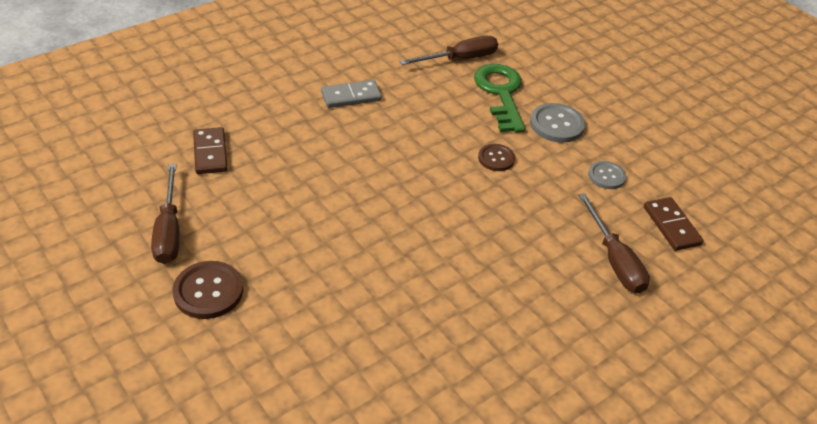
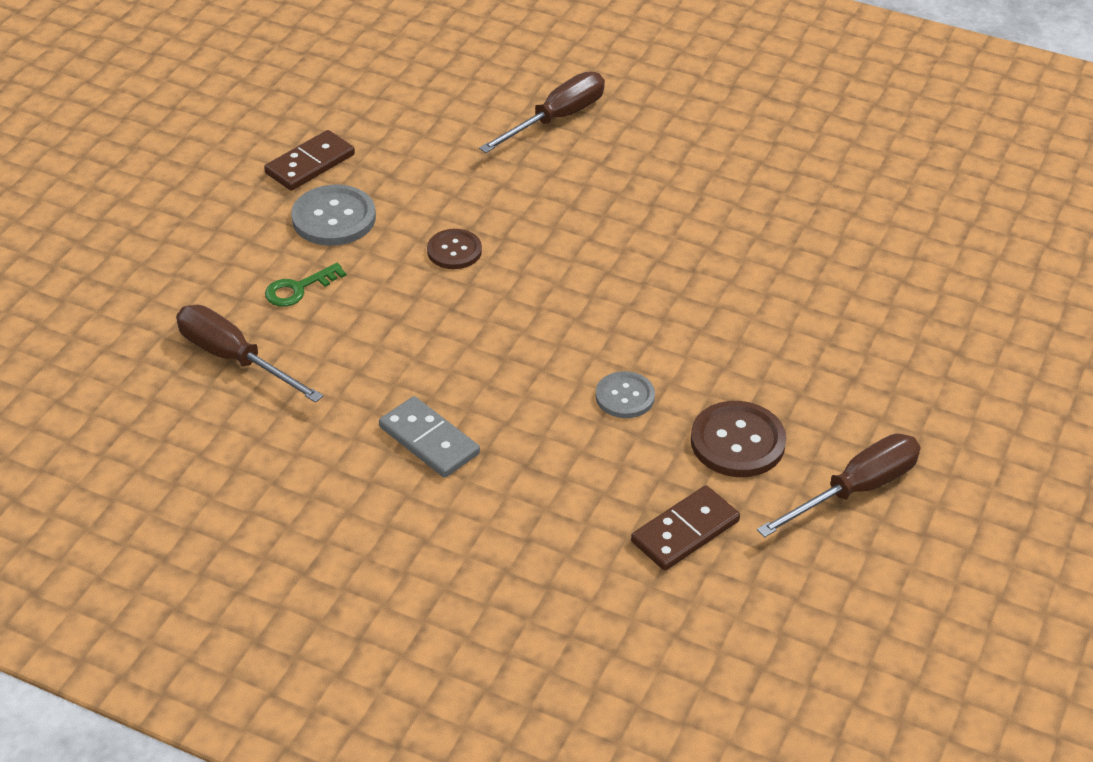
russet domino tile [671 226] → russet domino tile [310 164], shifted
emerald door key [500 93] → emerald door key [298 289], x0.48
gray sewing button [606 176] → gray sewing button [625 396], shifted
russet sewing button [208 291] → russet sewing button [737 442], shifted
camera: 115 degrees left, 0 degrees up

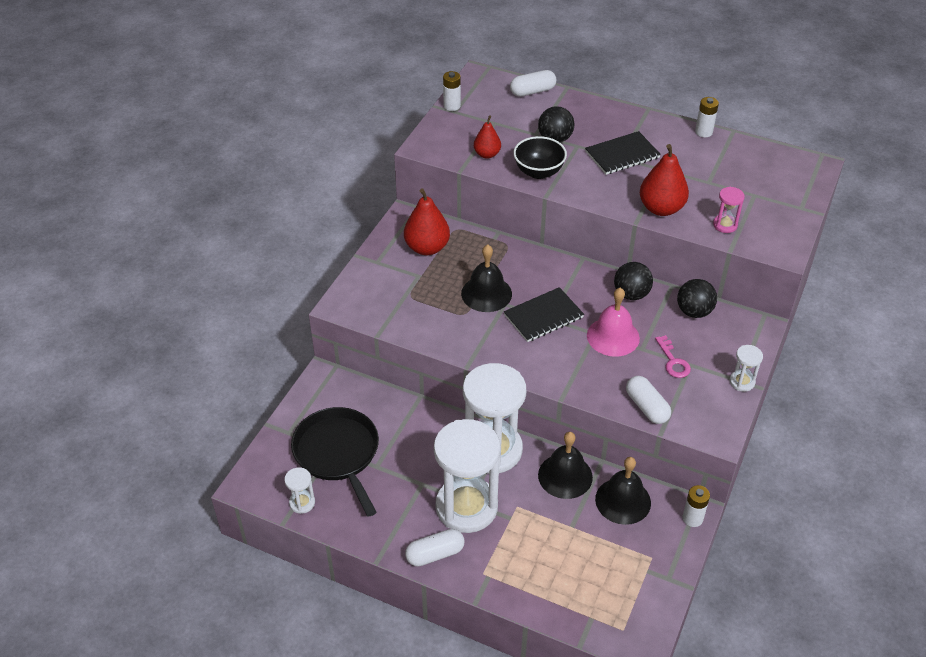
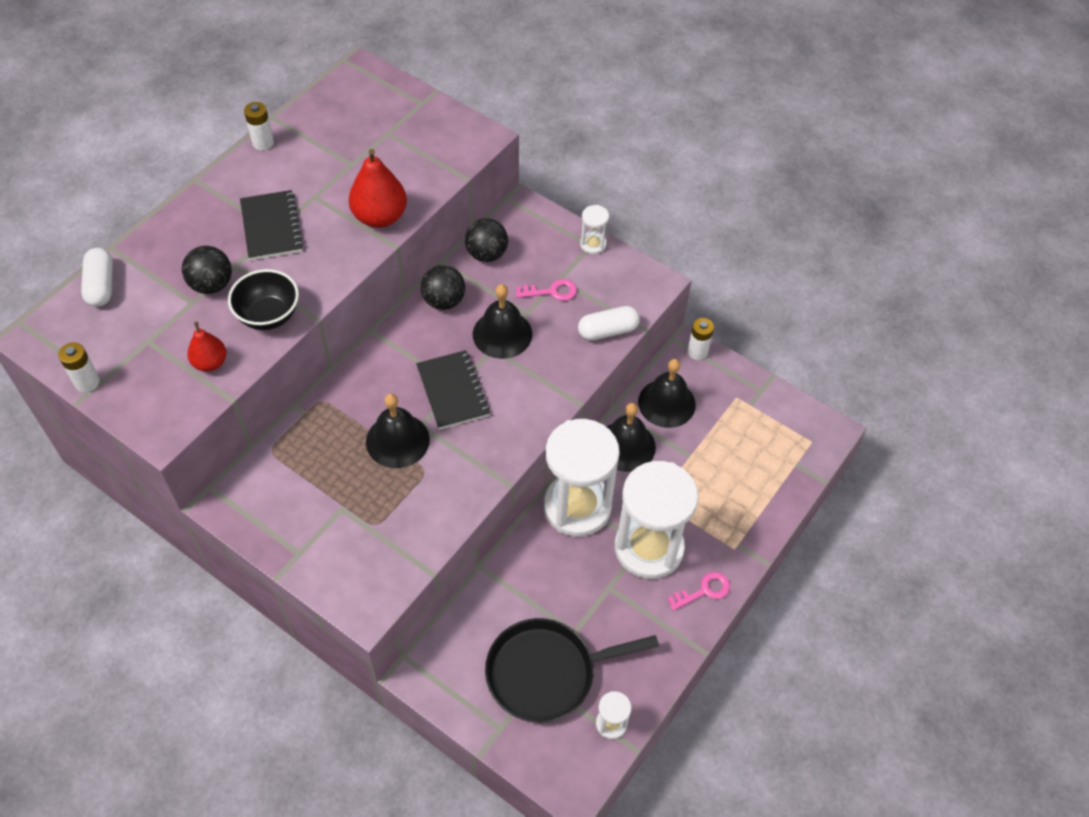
pink hand bell [613 336] → jet-black hand bell [502 334]
pure white pill shape [435 554] → pink door key [704 591]
crimson toy pear [427 248] → -
pink hourglass [725 225] → -
camera: 80 degrees left, 10 degrees up

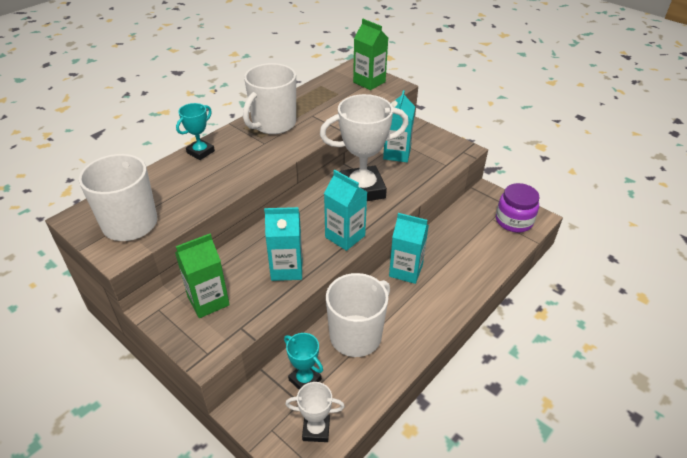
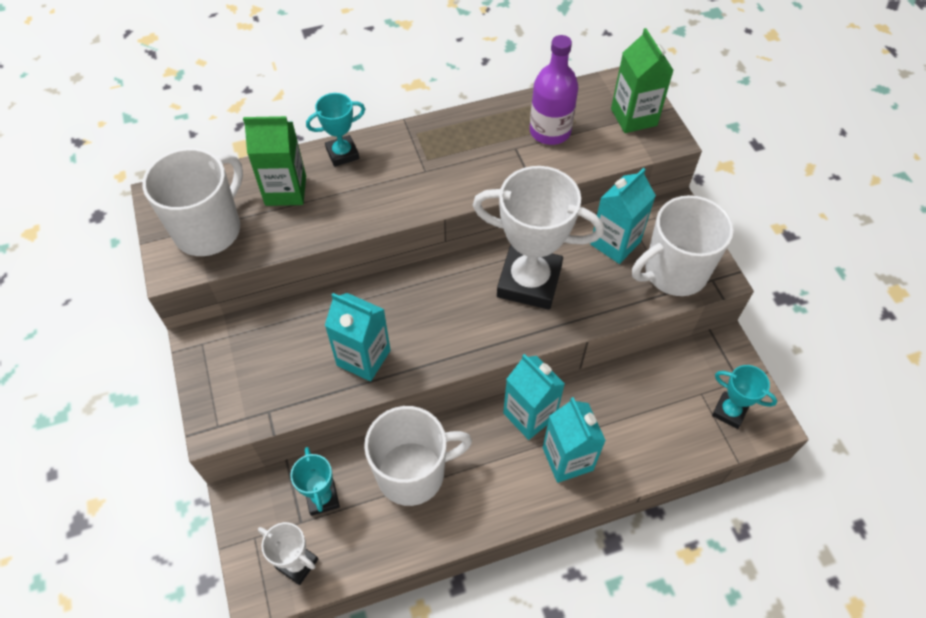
emerald juice carton [208 301] → emerald juice carton [285 190], shifted
- → purple flask [550 131]
aqua juice carton [345 236] → aqua juice carton [567 459], shifted
pure white coffee mug [273 124] → pure white coffee mug [674 272], shifted
purple preserve jar [514 221] → aqua award cup [729 411]
camera: 30 degrees right, 15 degrees up

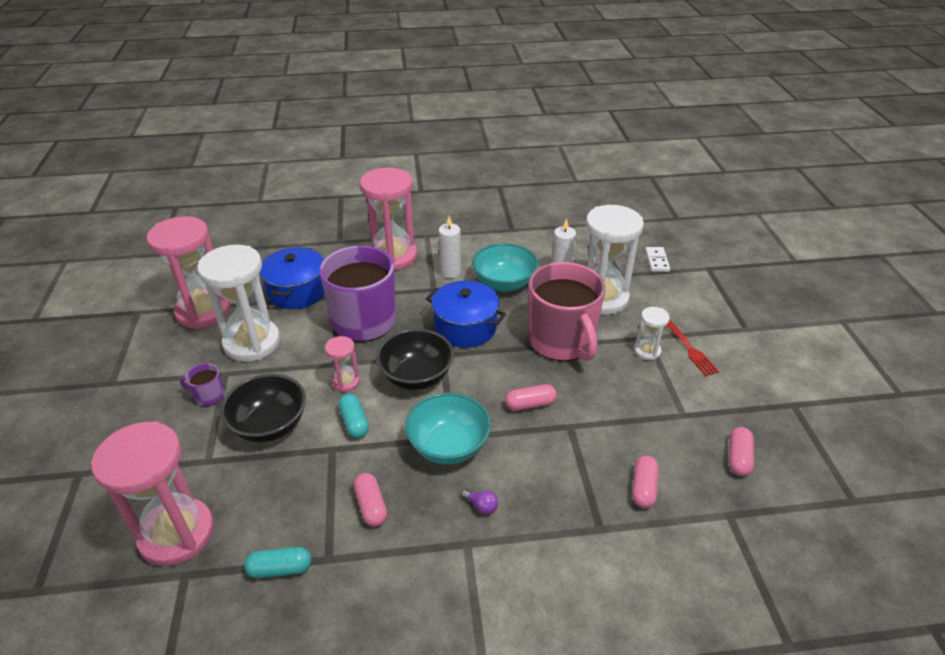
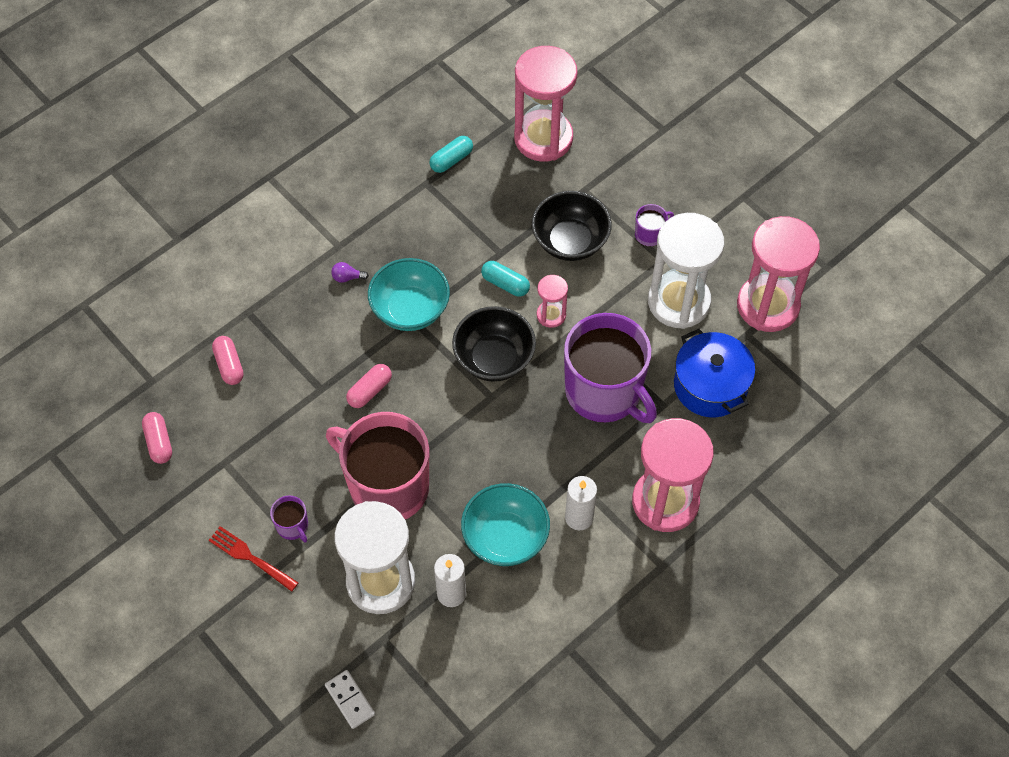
pure white hourglass [647 351] → purple coffee mug [293 526]
pink pill shape [371 506] → -
cobalt cooking pot [465 327] → -
camera: 145 degrees right, 20 degrees up

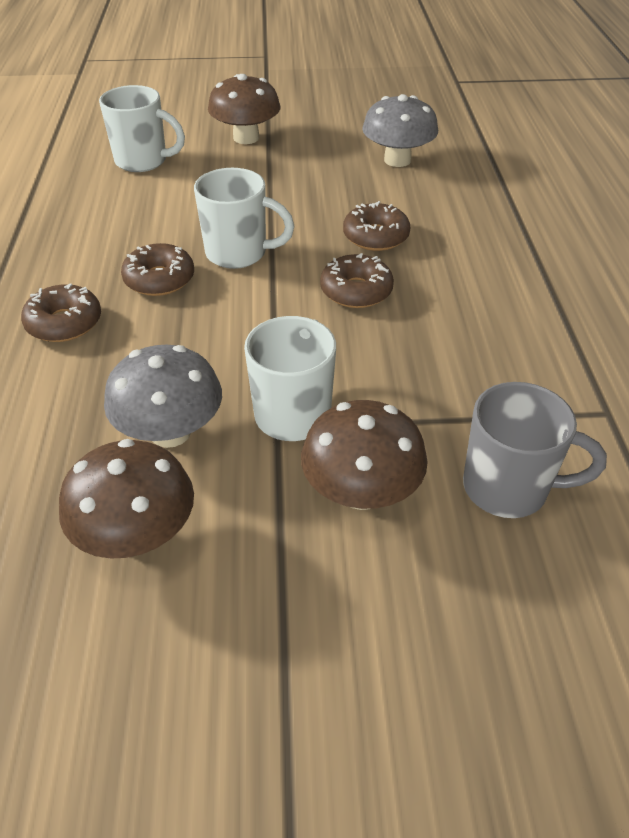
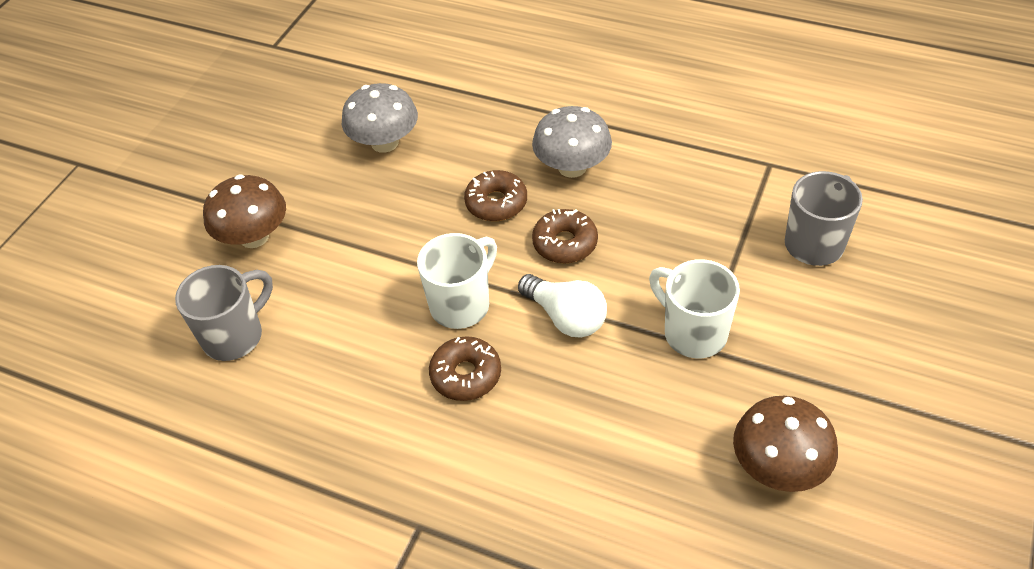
pure white coffee mug [143 161] → gray coffee mug [235 336]
- → pure white light bulb [566 317]
gray toadstool [170 432] → gray toadstool [572 167], shifted
russet doughnut [64 323] → -
russet toadstool [361 492] → -
camera: 60 degrees left, 5 degrees up

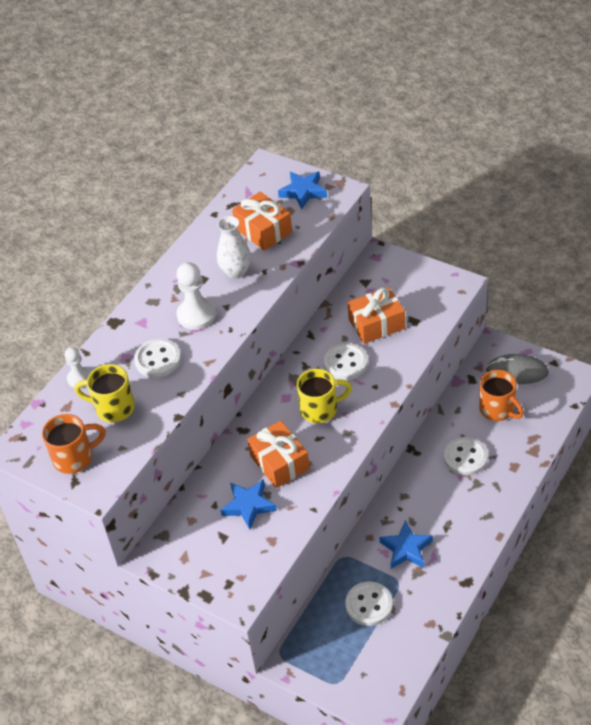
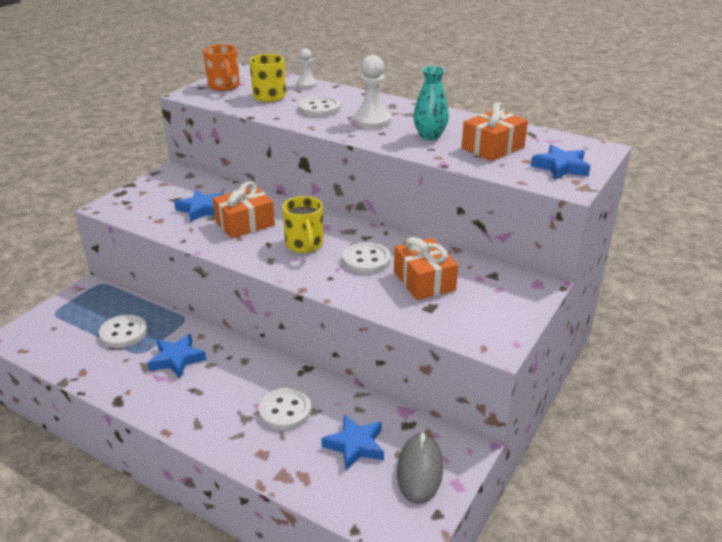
bright orange coffee mug [498 410] → cobalt star shape [355 445]
pure white vase [236 272] → aqua vase [429 136]
camera: 85 degrees right, 15 degrees down

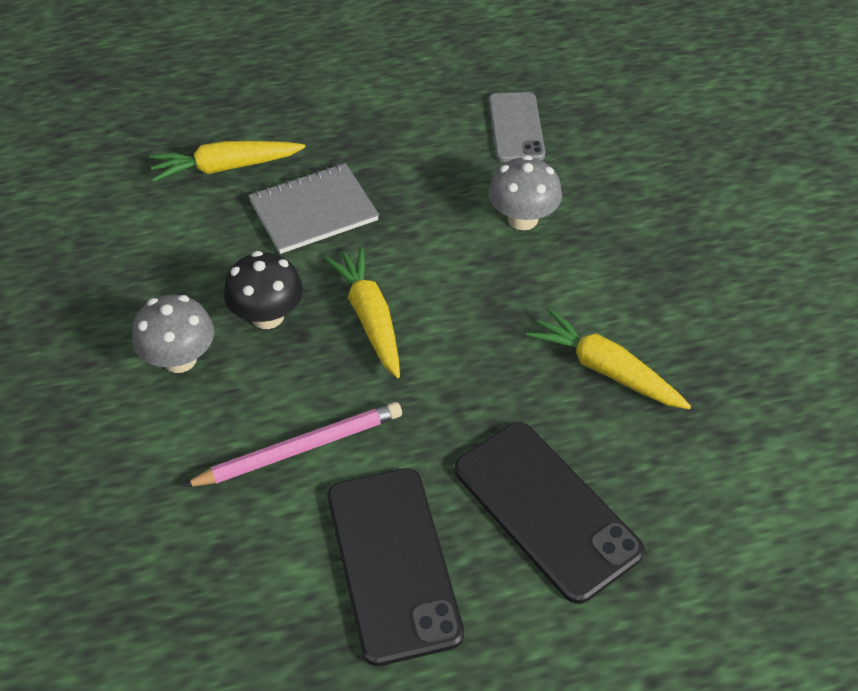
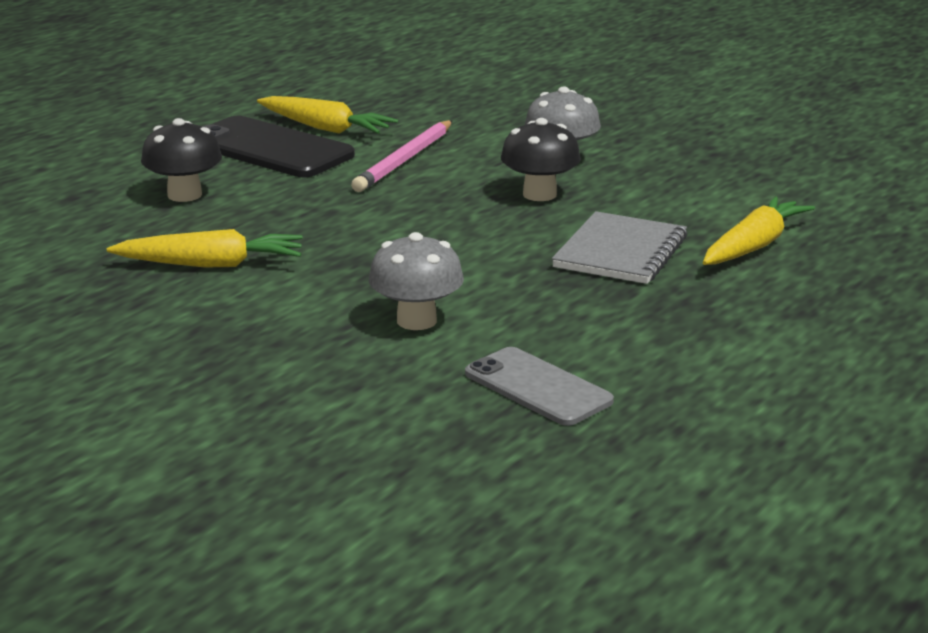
jet-black mobile phone [546 510] → jet-black toadstool [184 195]
bright yellow toy carrot [370 318] → bright yellow toy carrot [325 128], shifted
camera: 140 degrees right, 25 degrees down

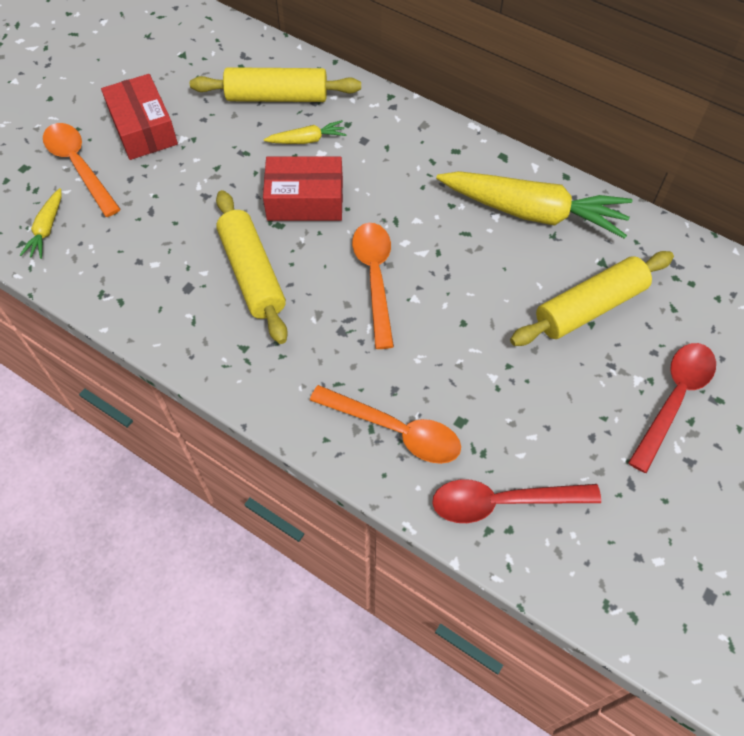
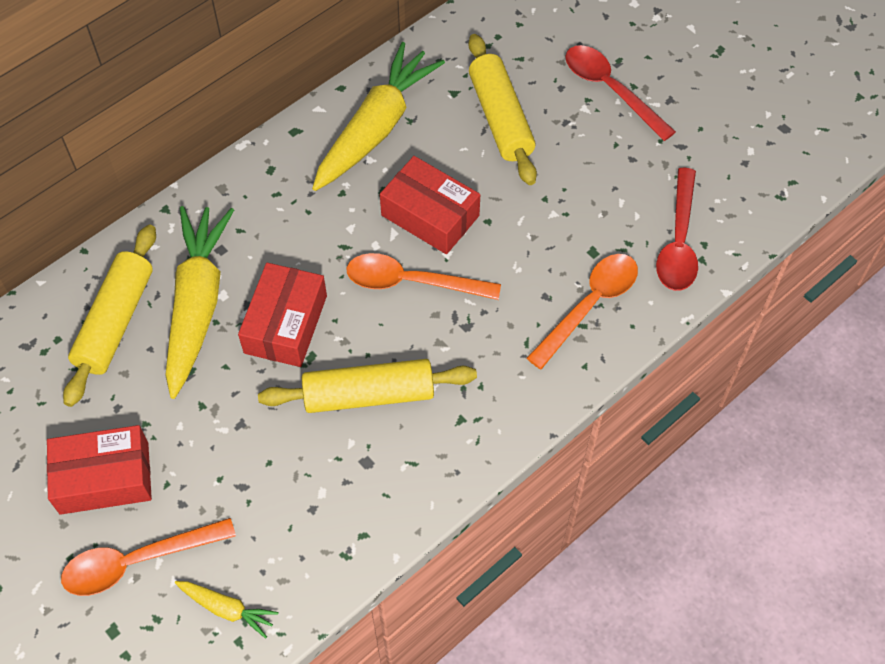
bright yellow toy carrot [307 140] → bright yellow toy carrot [197 304], x2.23
- → crimson parcel [430 215]
camera: 75 degrees left, 0 degrees up

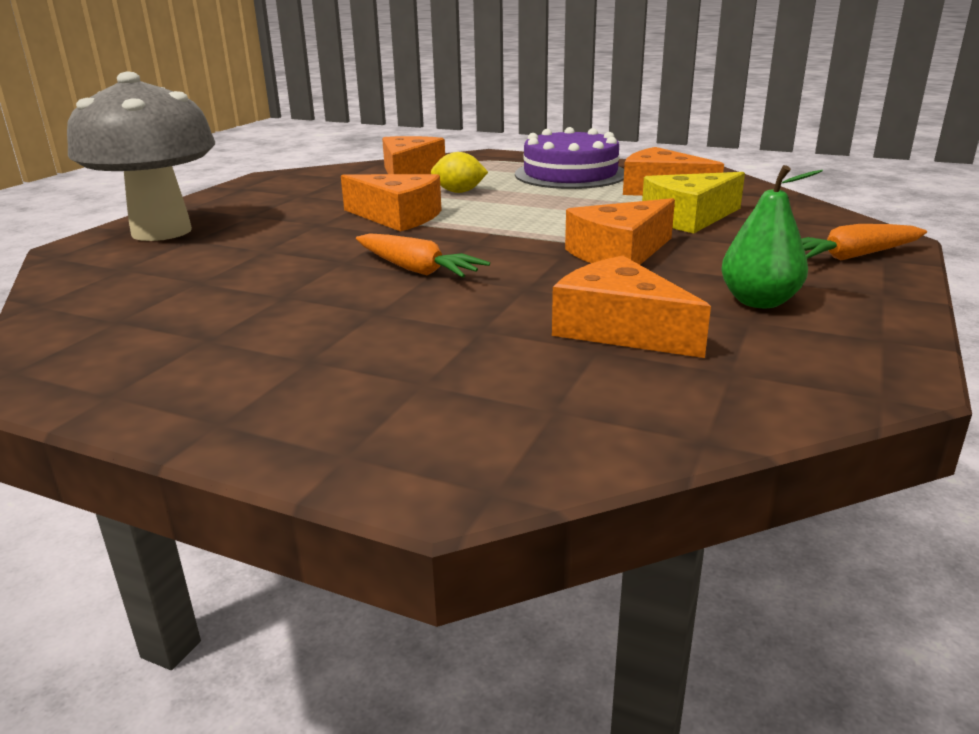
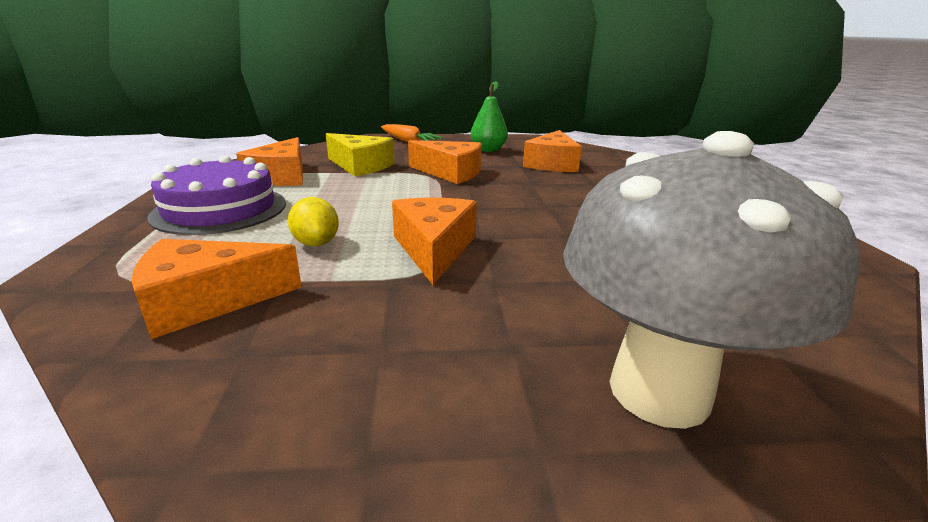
bright orange toy carrot [416 269] → -
camera: 120 degrees left, 0 degrees up

